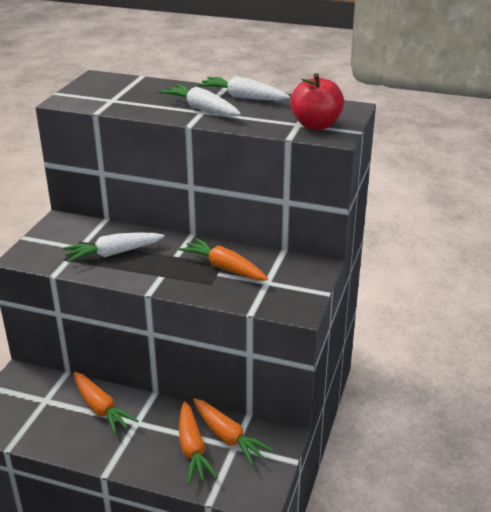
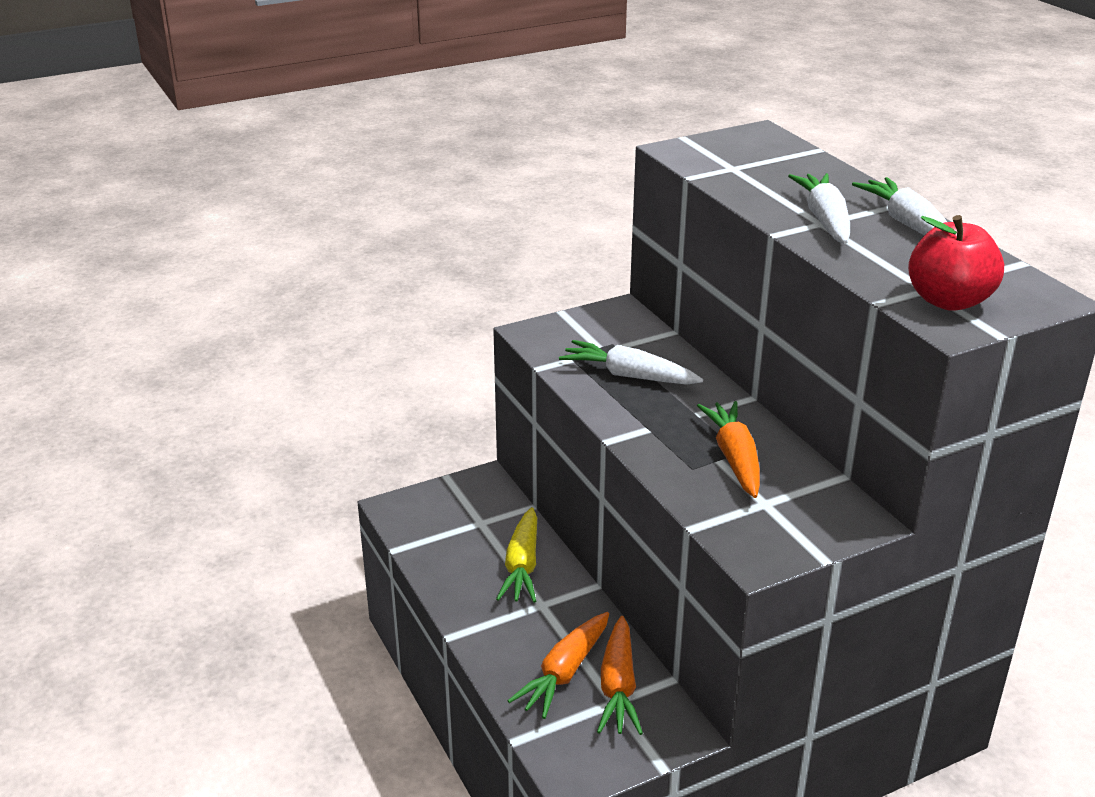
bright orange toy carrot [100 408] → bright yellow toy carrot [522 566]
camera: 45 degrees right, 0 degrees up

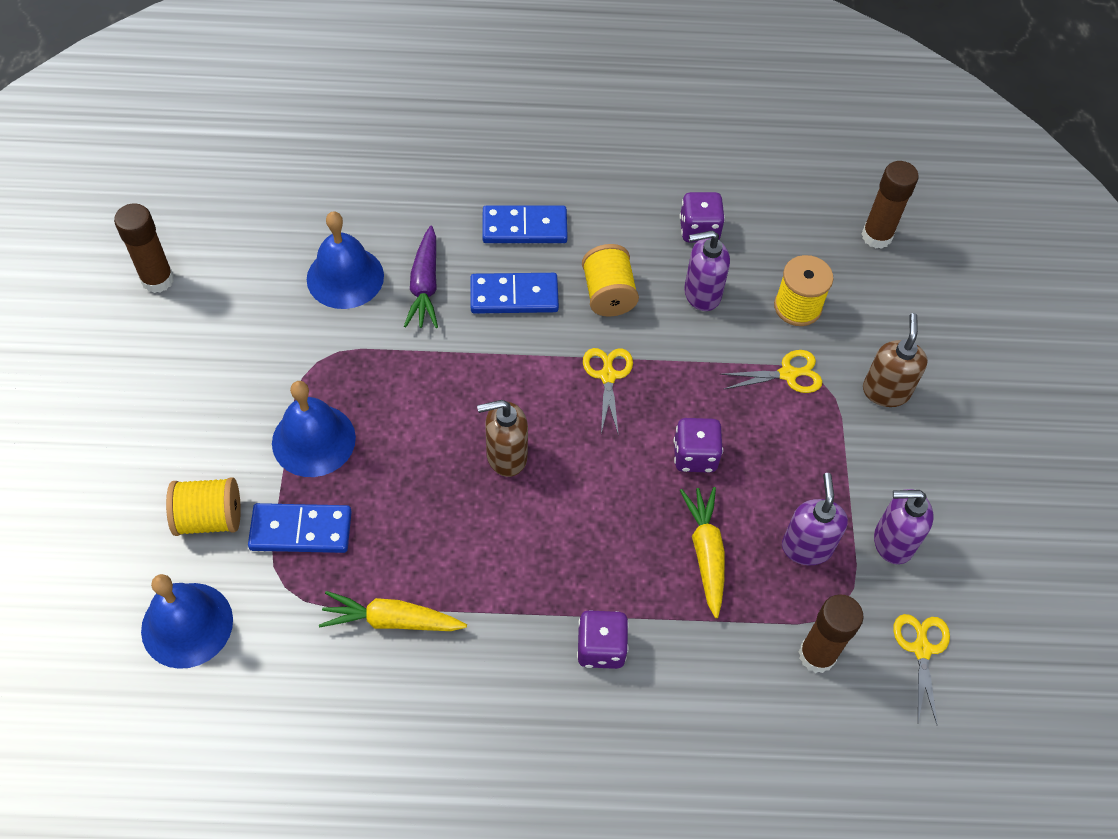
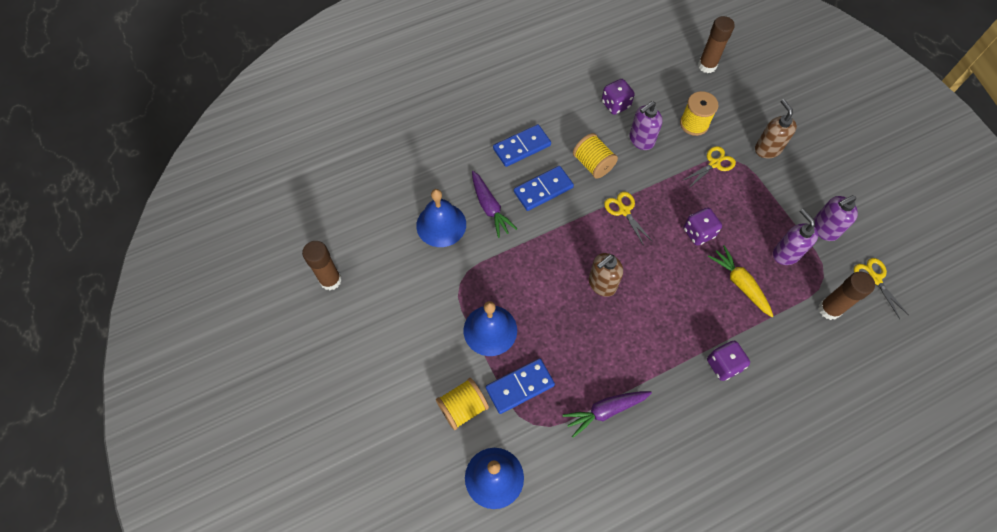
bright yellow toy carrot [391 620] → purple toy carrot [605 411]
camera: 25 degrees left, 5 degrees up

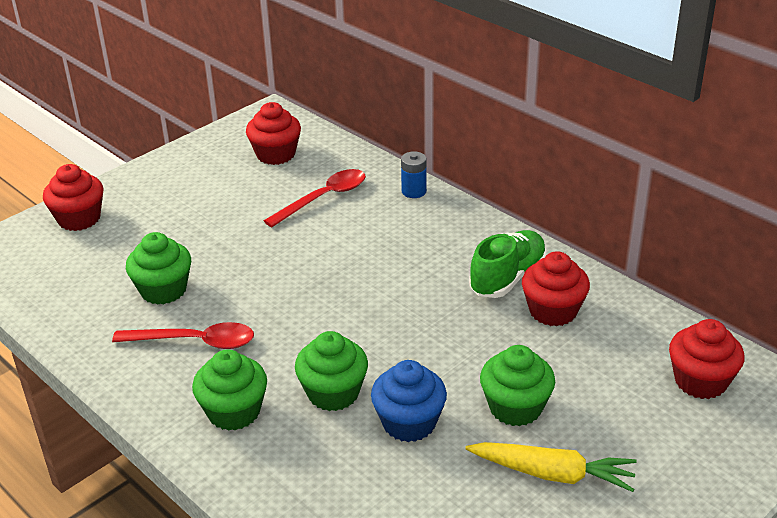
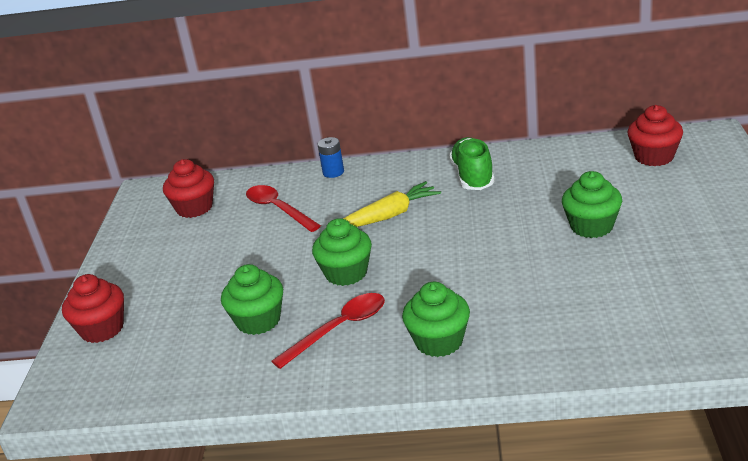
crimson spoon [323 198] → crimson spoon [278 209], 45 degrees counterclockwise
emerald muffin [333 393] → emerald muffin [346 273], shifted
bright yellow toy carrot [552 474] → bright yellow toy carrot [389 216], shifted
cobalt muffin [409 423] → -
crimson muffin [553 311] → -
camera: 40 degrees left, 5 degrees down

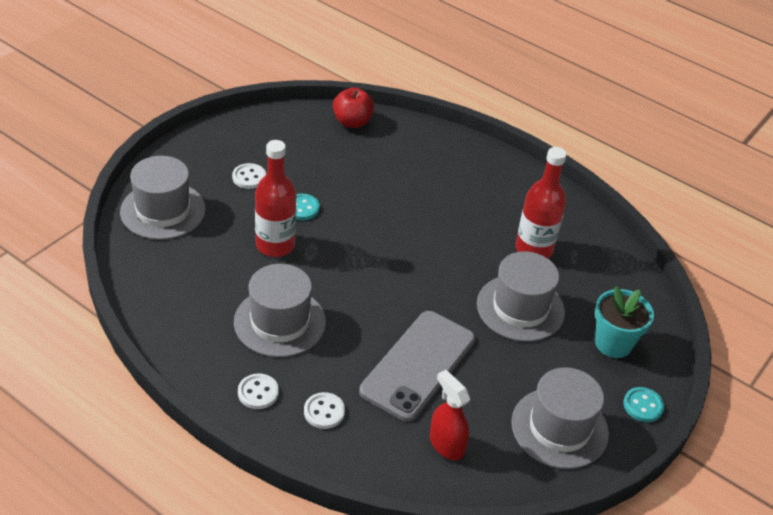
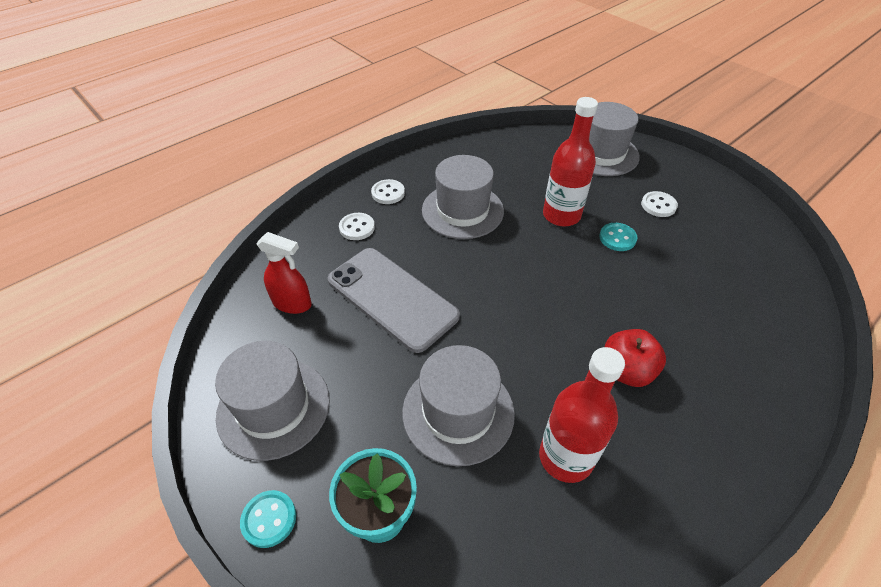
crimson spray bottle [446 444] → crimson spray bottle [292 303], 45 degrees clockwise
crimson apple [352 122] → crimson apple [626 371], shifted
camera: 105 degrees right, 5 degrees up

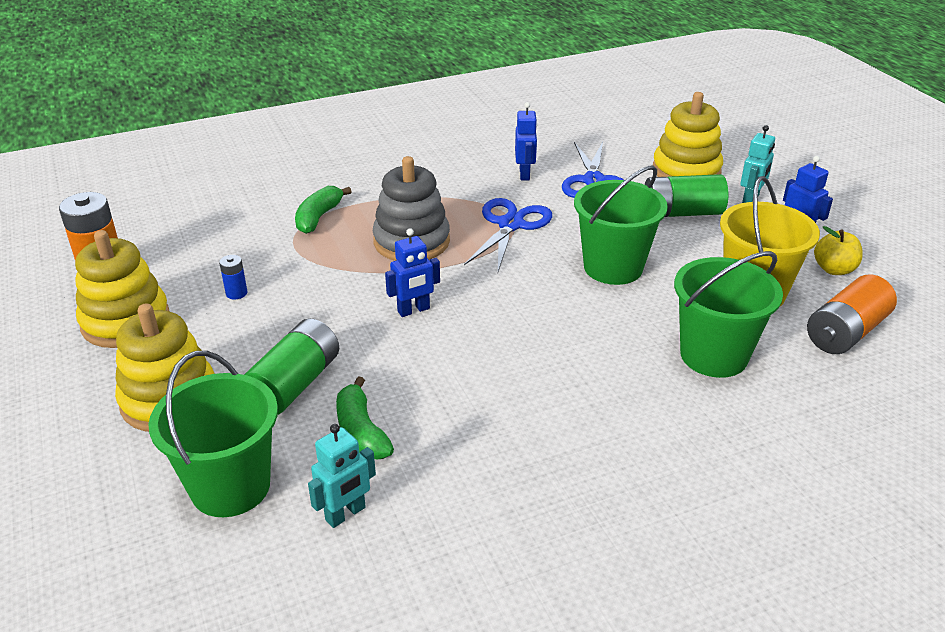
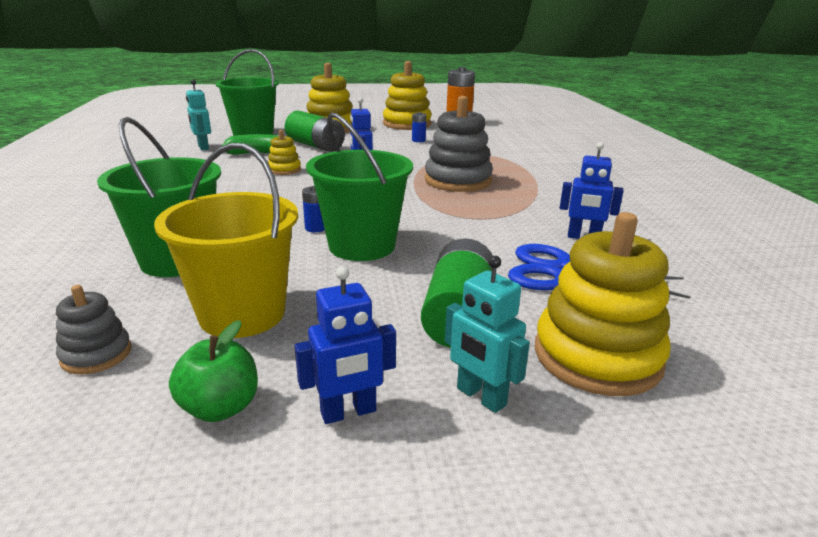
bright orange power cell [845 332] → gray stacking toy [96 354]
bright yellow apple [834 269] → emerald apple [220 407]
- → bright yellow stacking toy [284 170]
- → cobalt power cell [315 228]
emerald banana fruit [318 217] → -
cobalt pair of scissors [510 225] → -
camera: 105 degrees right, 10 degrees down

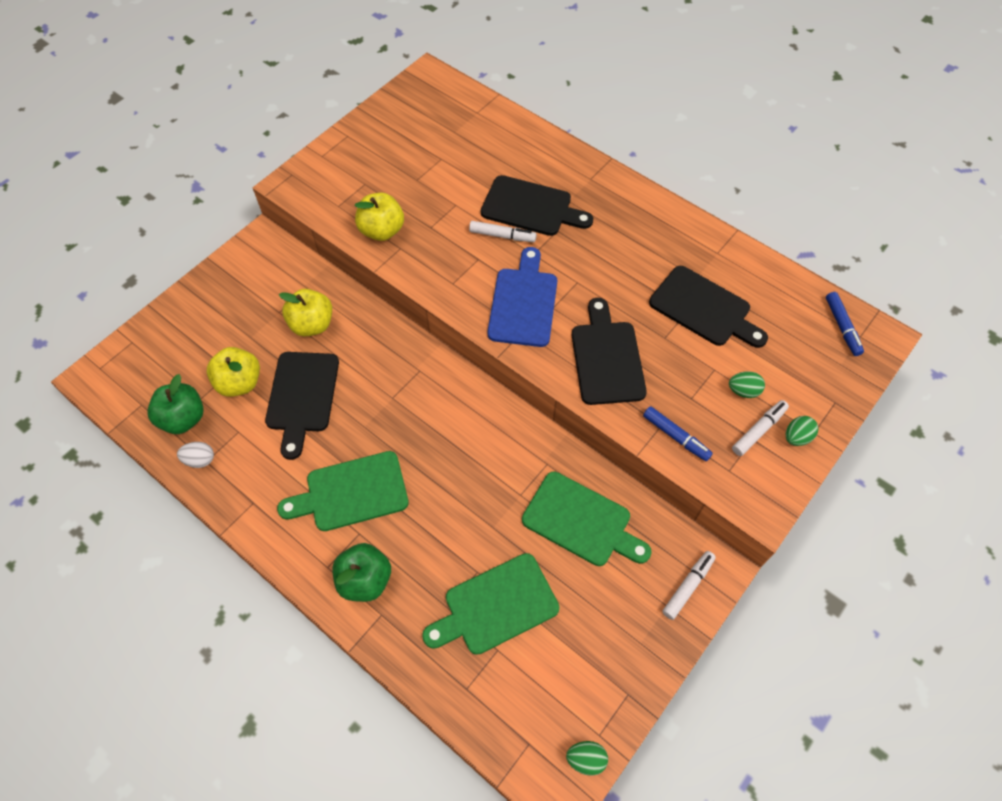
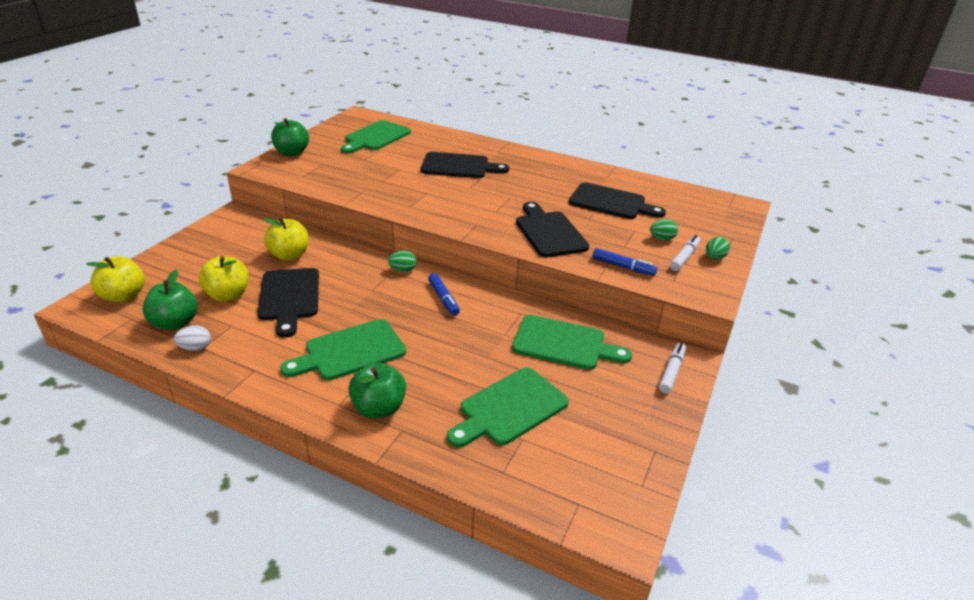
bright yellow apple [382 231] → bright yellow apple [123 296], shifted
- → emerald apple [292 153]
- → emerald chopping board [375 137]
emerald egg shape [586 759] → emerald egg shape [403 270], shifted
cobalt felt pen [842 327] → cobalt felt pen [443 298], shifted
pure white felt pen [502 236] → -
cobalt chopping board [523 303] → -
camera: 15 degrees left, 25 degrees down

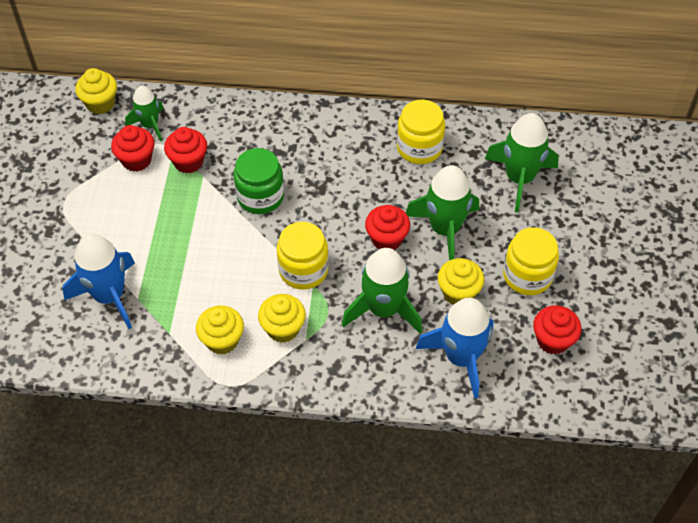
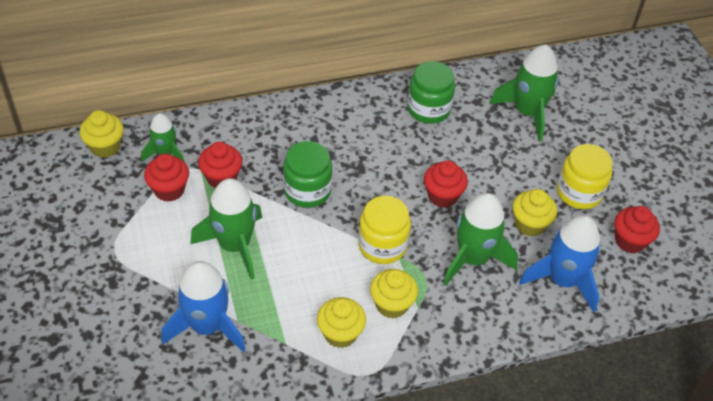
emerald spaceship [445 229] → emerald spaceship [235 245], shifted
bright yellow preserve jar [419 148] → emerald preserve jar [428 109]
camera: 25 degrees left, 5 degrees down

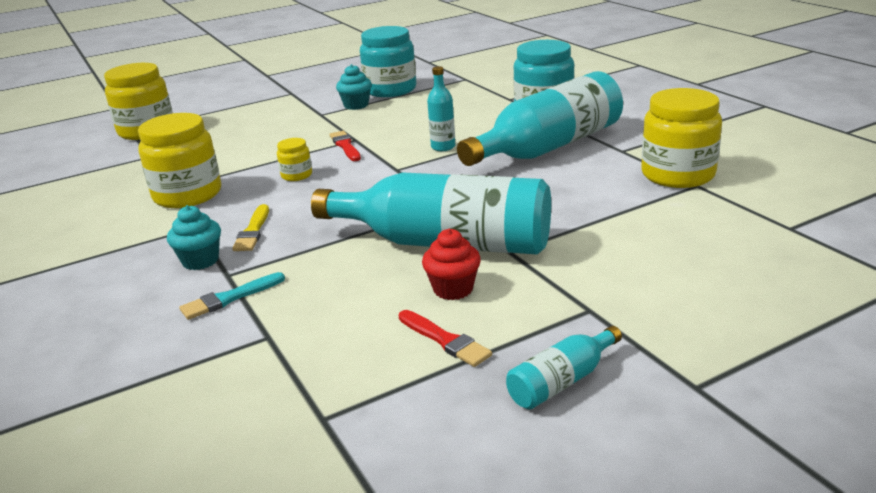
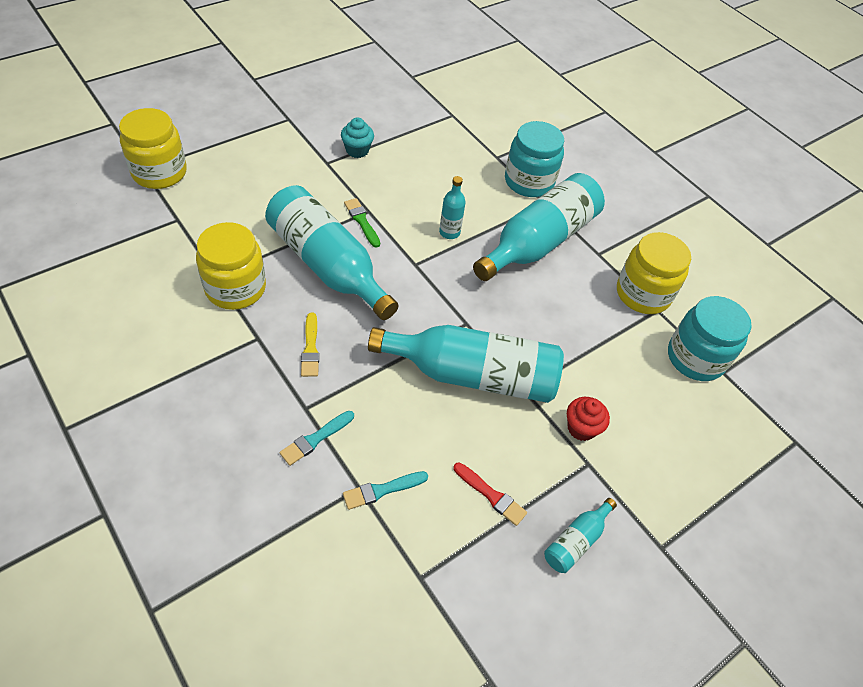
bright yellow preserve jar [296 175] → aqua flask [328 265]
- → aqua brush [382 490]
crimson brush [345 146] → emerald brush [362 221]
crimson muffin [453 289] → crimson muffin [581 428], shifted
aqua preserve jar [390 90] → aqua preserve jar [695 358], shifted
aqua muffin [200 261] → -
camera: 15 degrees left, 25 degrees up

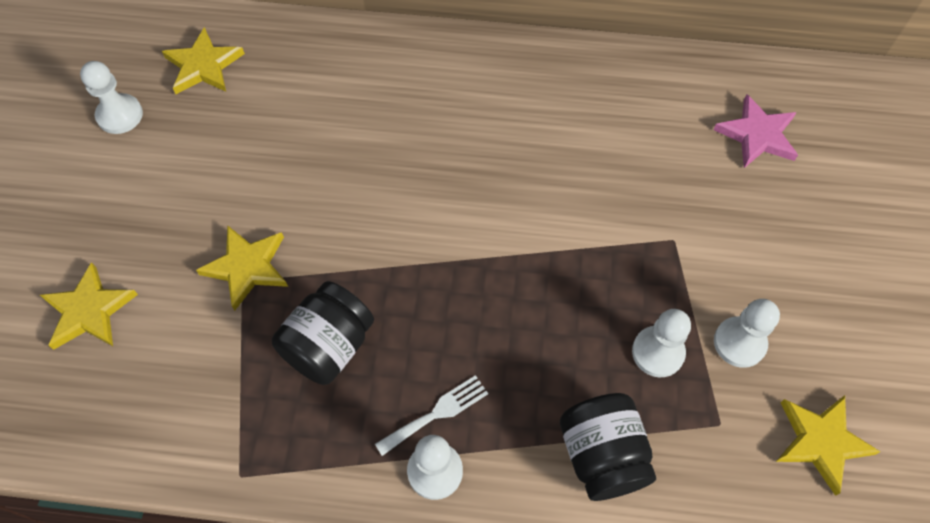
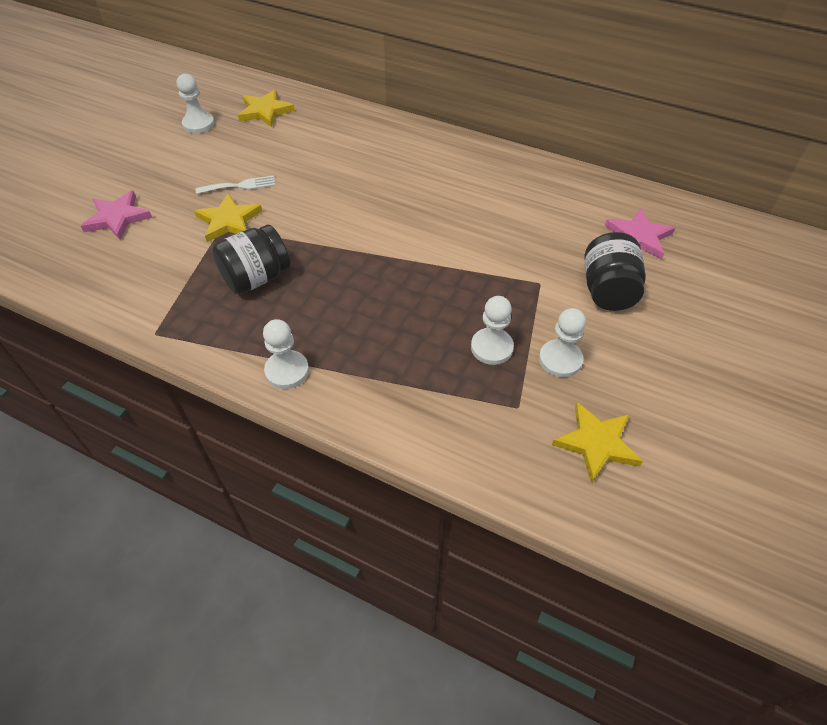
bright yellow star shape [89 311] → pink star shape [117 218]
pure white fork [436 413] → pure white fork [240 186], shifted
jet-black preserve jar [602 455] → jet-black preserve jar [607 290], shifted
camera: 20 degrees right, 10 degrees down

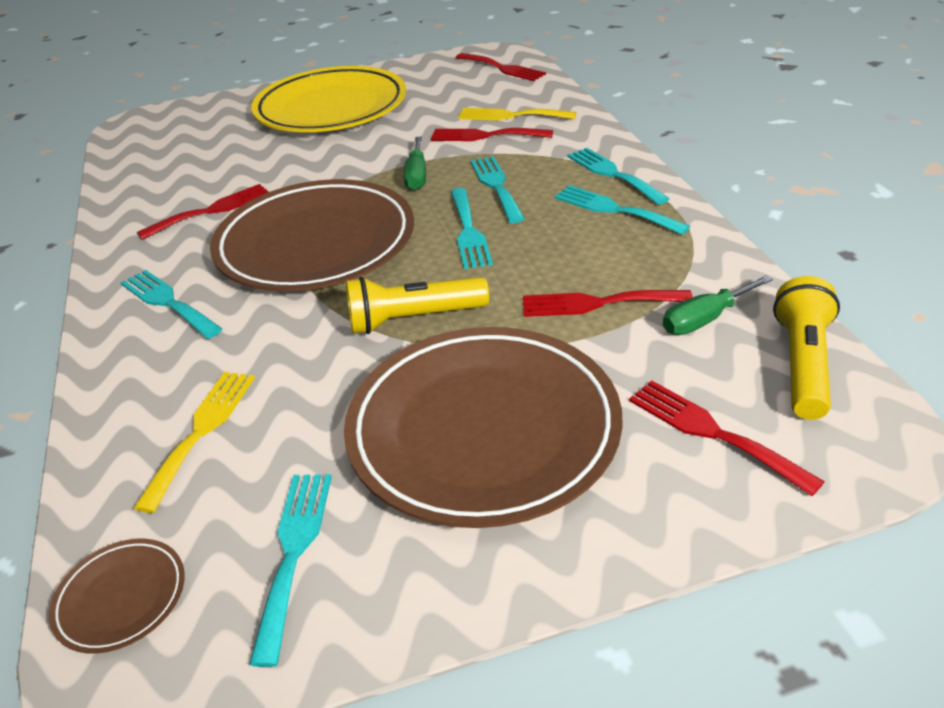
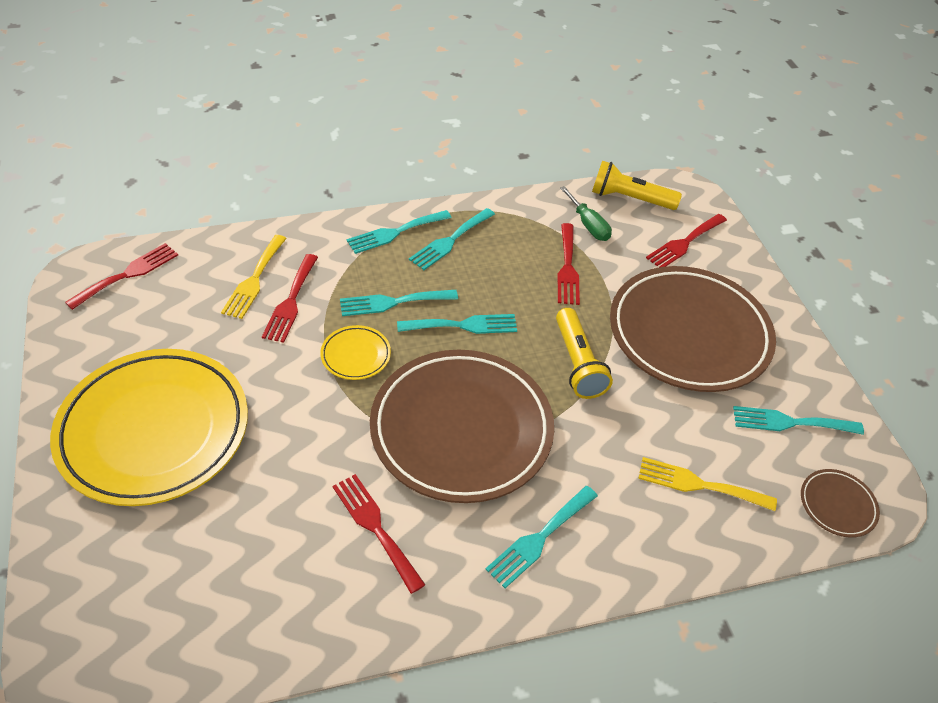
emerald hand screwdriver [417 176] → bright yellow plate [356 355]
camera: 95 degrees left, 10 degrees up

